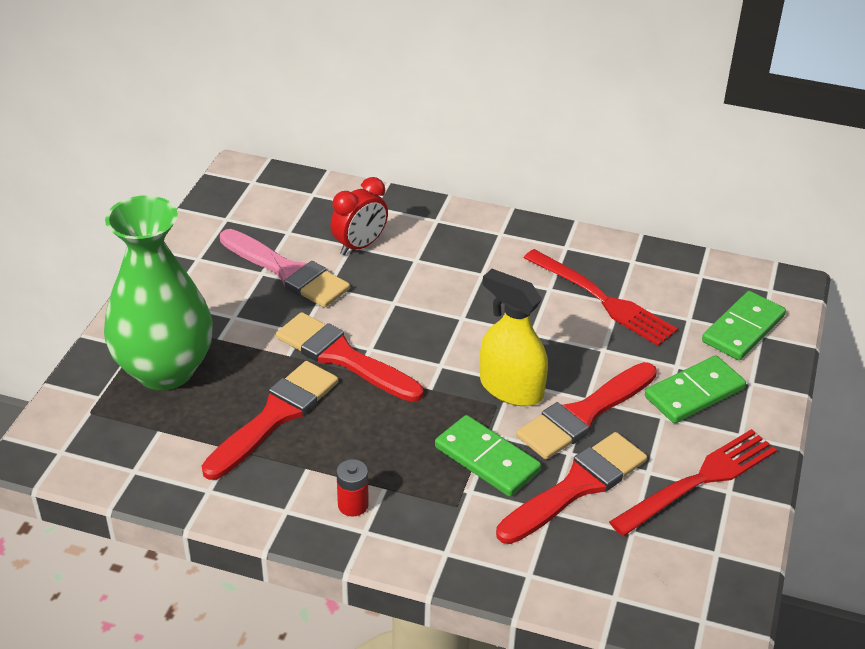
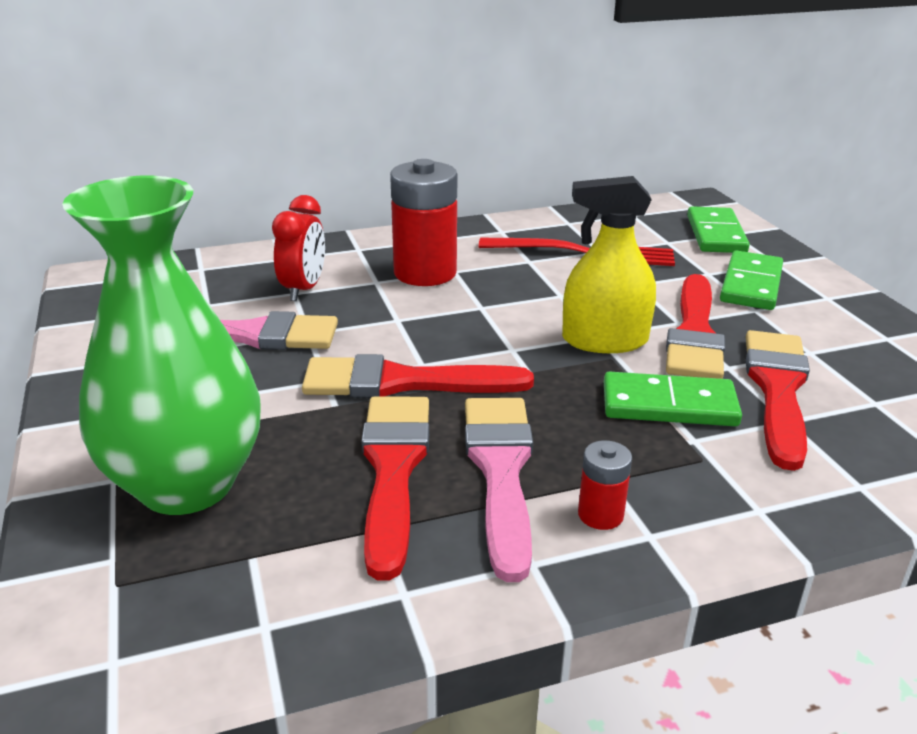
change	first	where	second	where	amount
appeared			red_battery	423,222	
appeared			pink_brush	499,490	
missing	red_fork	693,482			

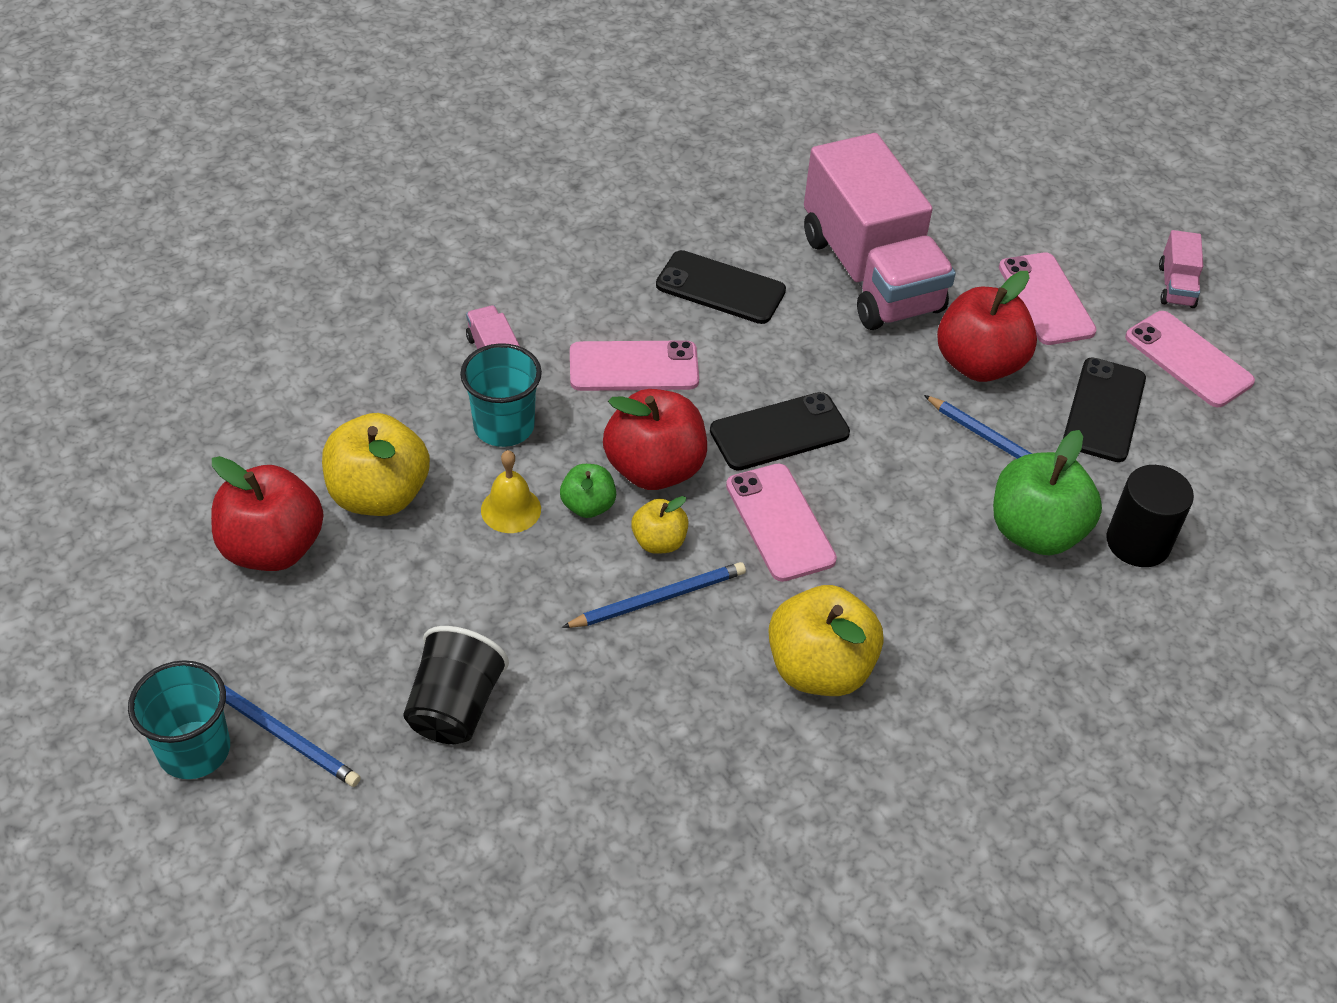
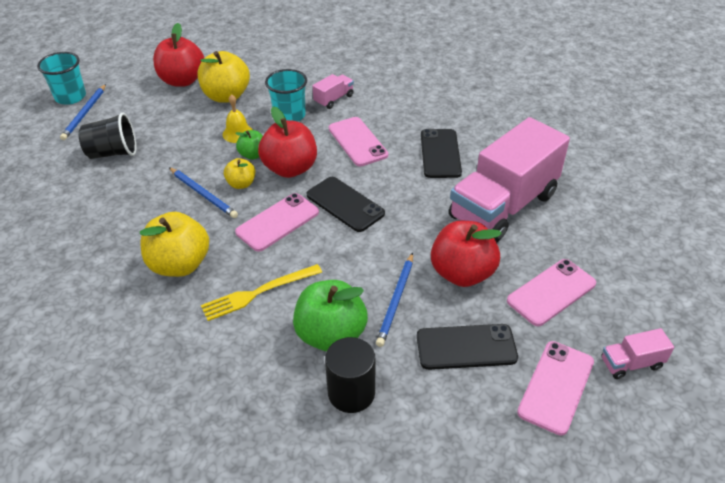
change	first	where	second	where	amount
appeared			yellow_fork	261,292	

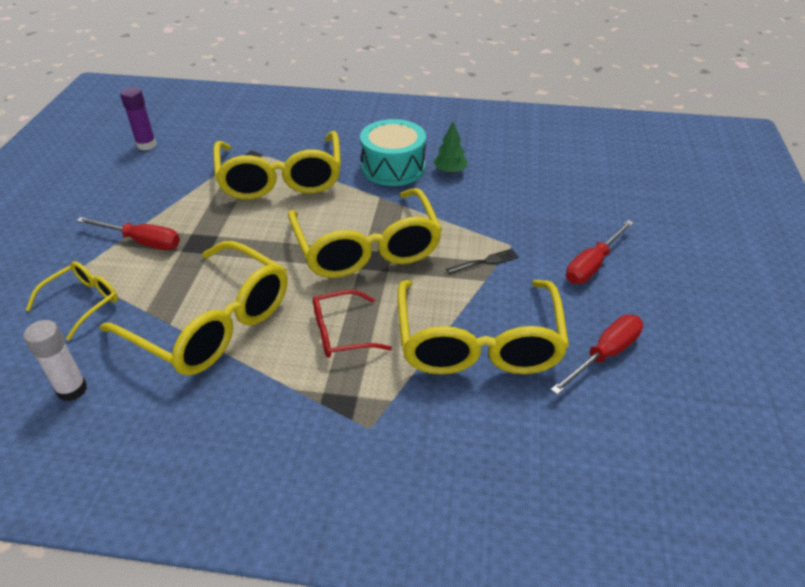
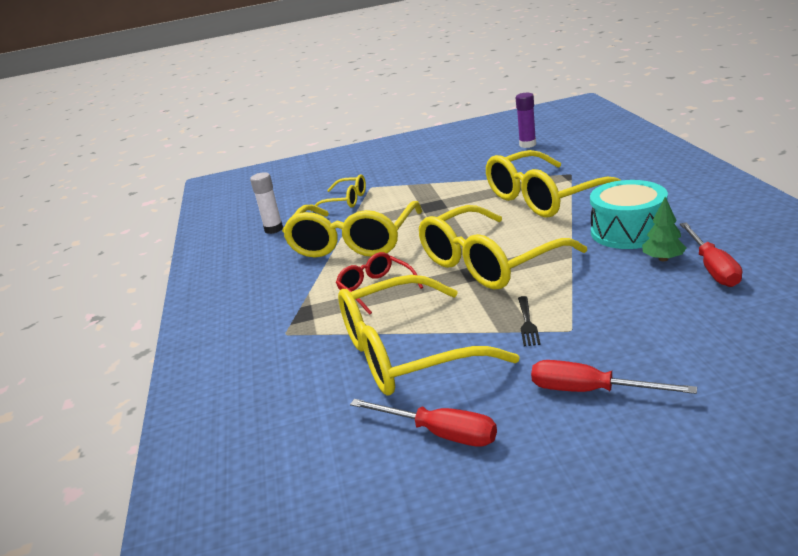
change	first	where	second	where	amount
spun	black_fork	482,261		529,321	45 degrees clockwise
relocated	red_screwdriver	128,233		711,254	

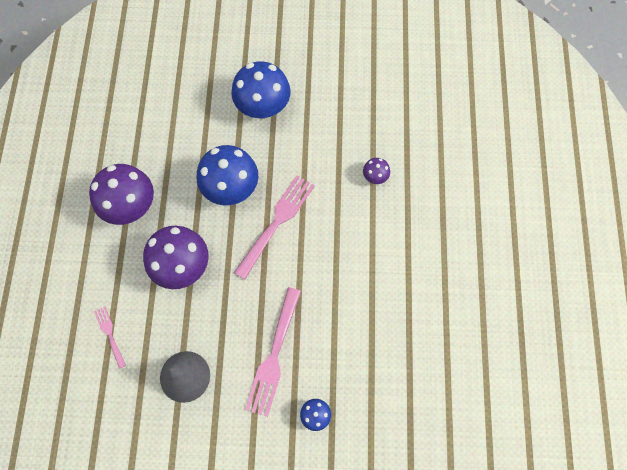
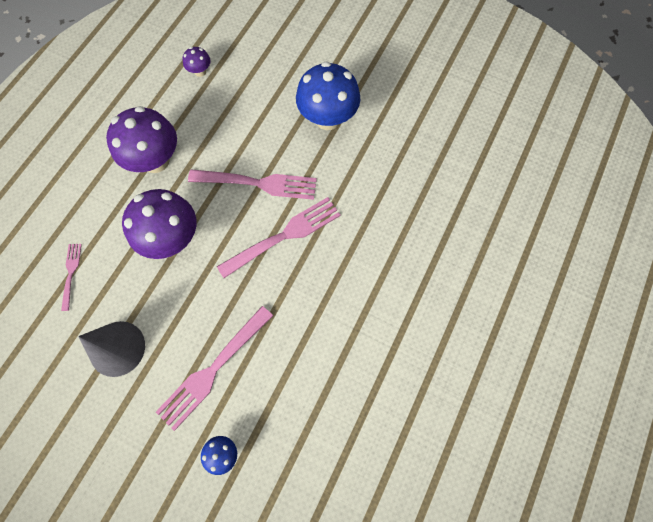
change	first	where	second	where	amount
relocated	purple_mushroom	376,171		197,62	
exchanged	blue_mushroom	227,175	pink_fork	252,184	

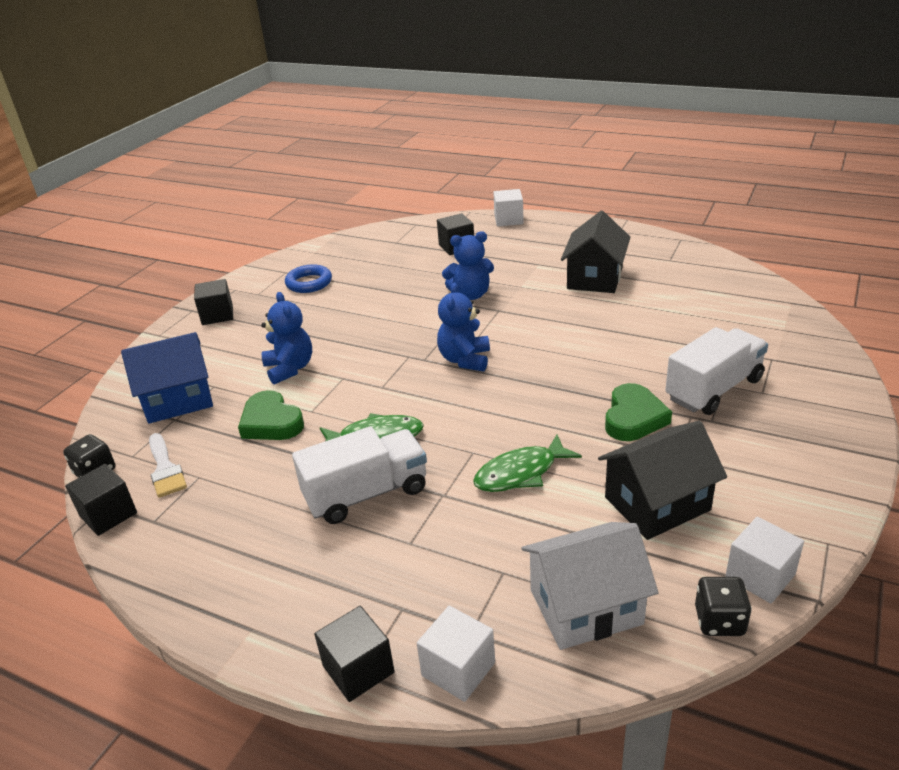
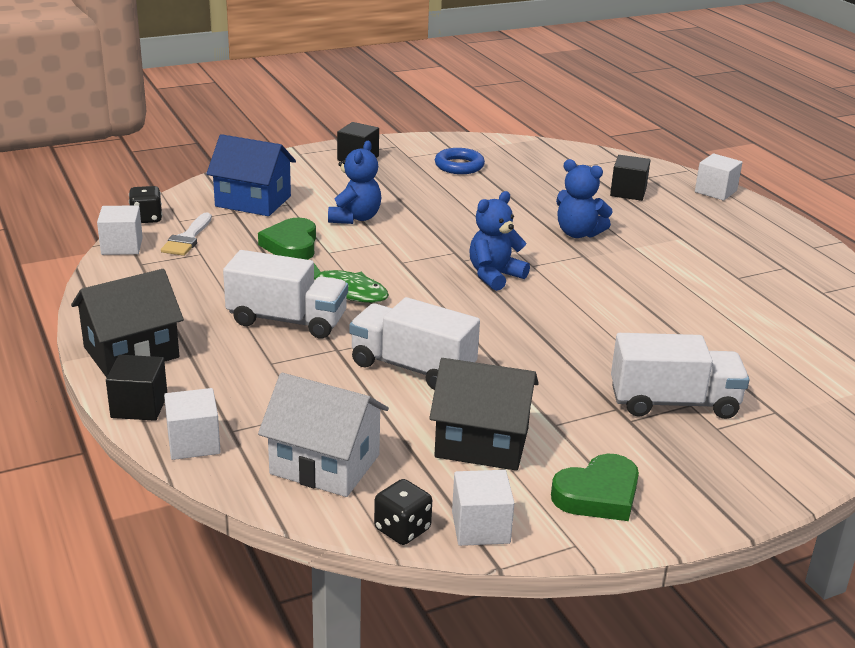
change	first	where	second	where	amount
relocated	black_house	595,252		127,323	
colour	black_cube	101,500	white_cube	120,230	
exchanged	green_fish	527,463	white_truck	414,343	
relocated	green_heart	638,412		595,487	

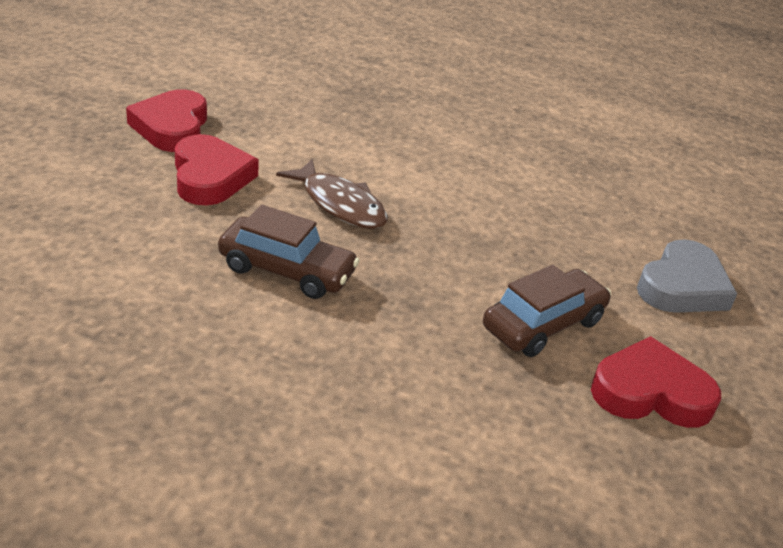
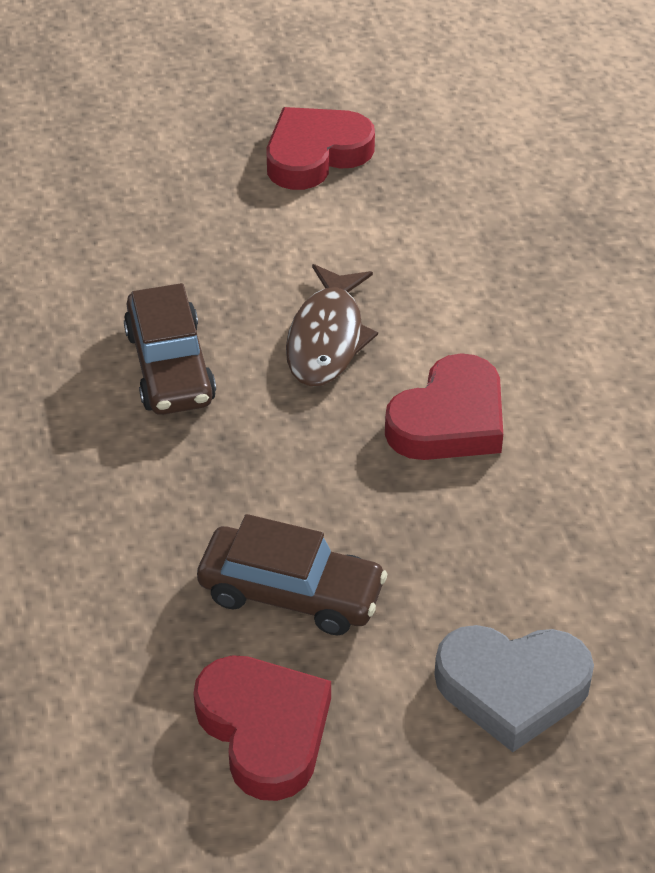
change	first	where	second	where	amount
relocated	red_heart	216,169		444,406	

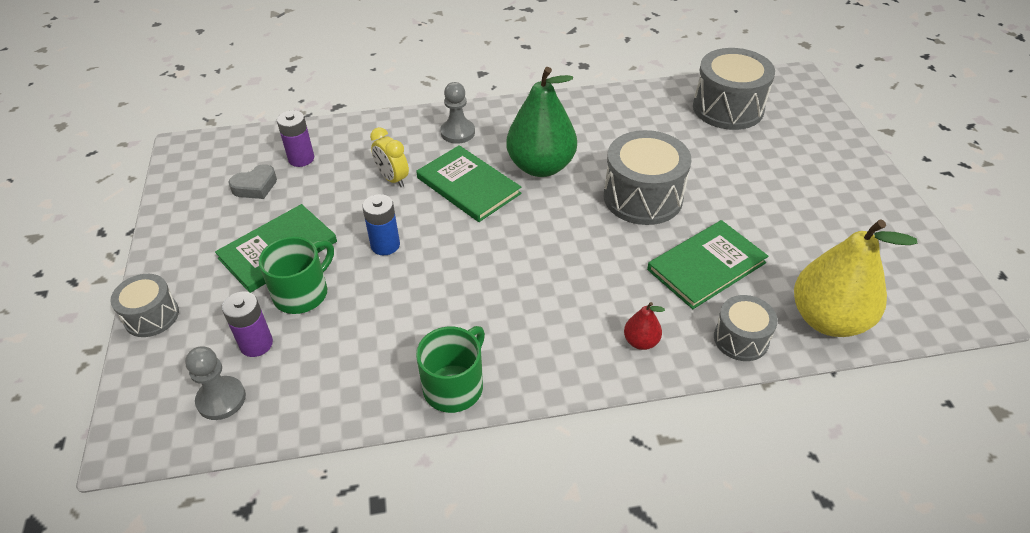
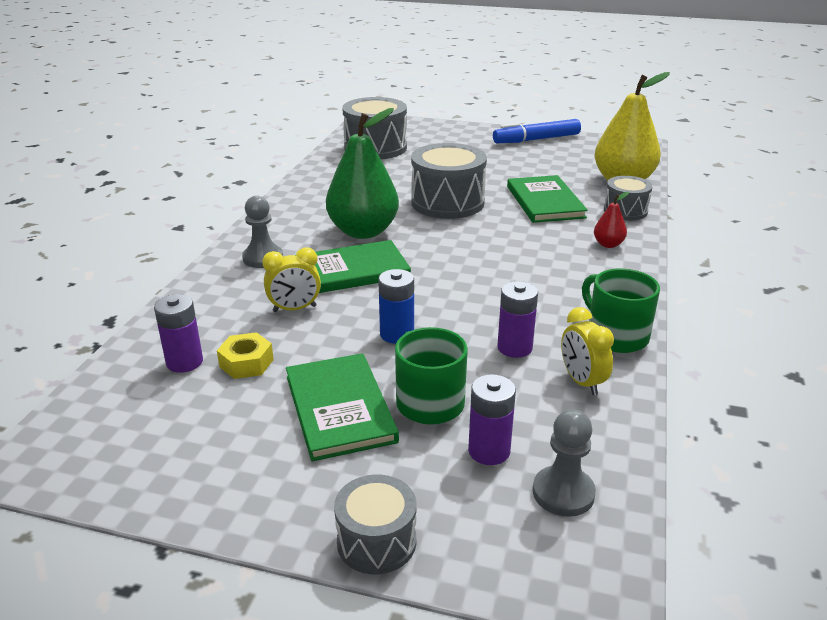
change	first	where	second	where	amount
appeared			yellow_nut	245,355	
appeared			blue_marker	537,131	
appeared			purple_battery	517,319	
appeared			yellow_clock	587,351	
missing	grey_heart	252,181			

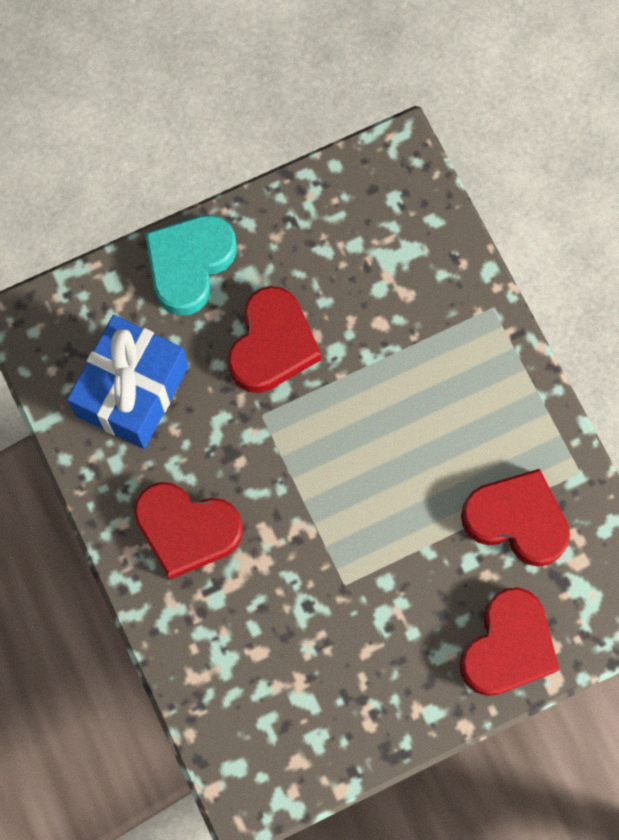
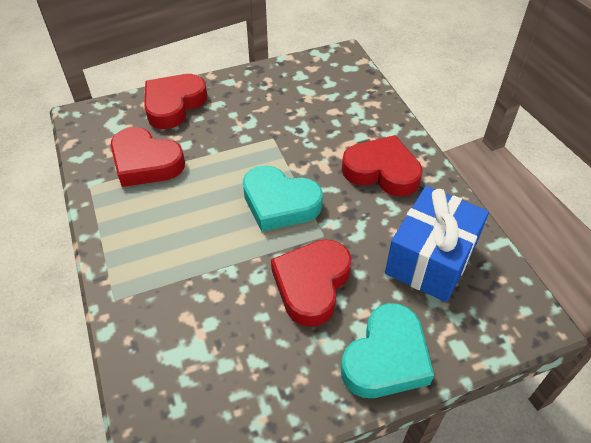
change	first	where	second	where	amount
appeared			turquoise_heart	283,198	

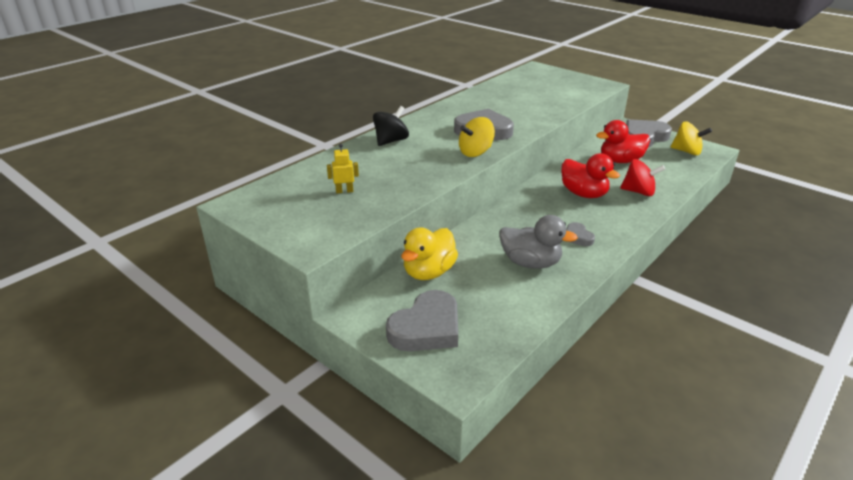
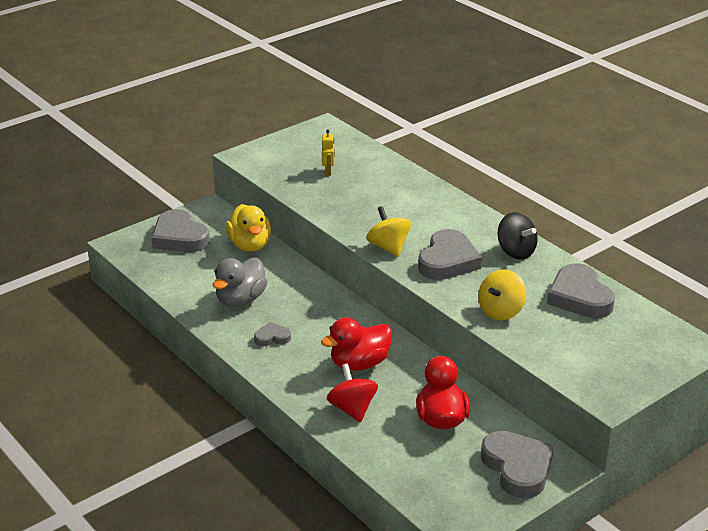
change	first	where	second	where	amount
spun	yellow_duck	429,254		248,227	150 degrees counterclockwise
spun	red_spinning_top	642,177		352,393	135 degrees clockwise
relocated	yellow_spinning_top	691,138		502,295	
relocated	black_spinning_top	391,126		518,236	
appeared			grey_heart	581,290	

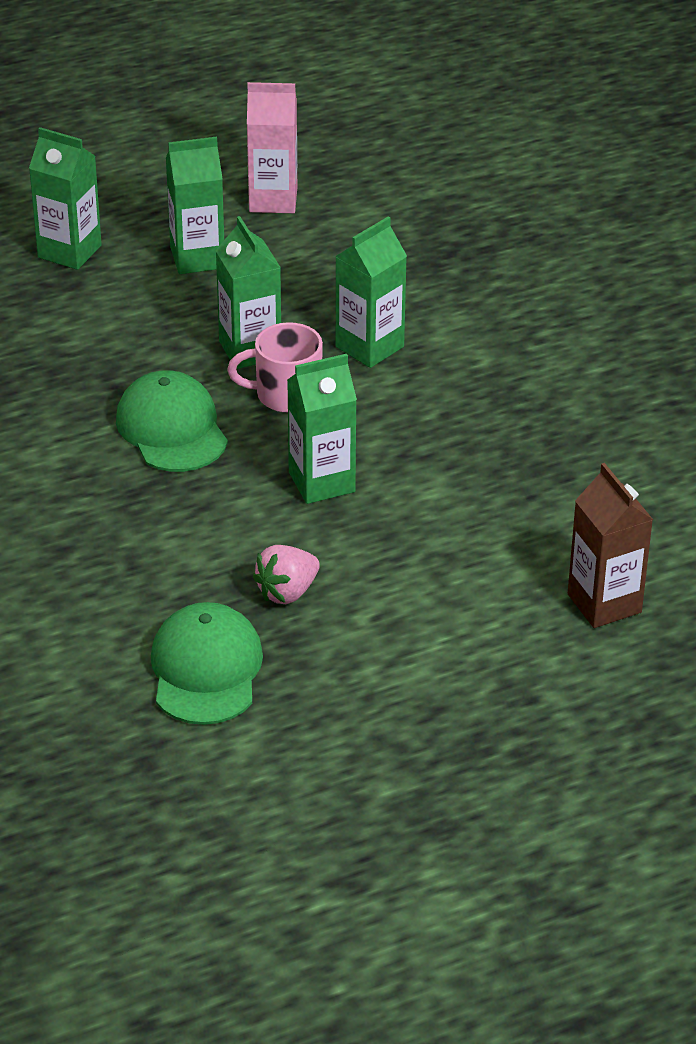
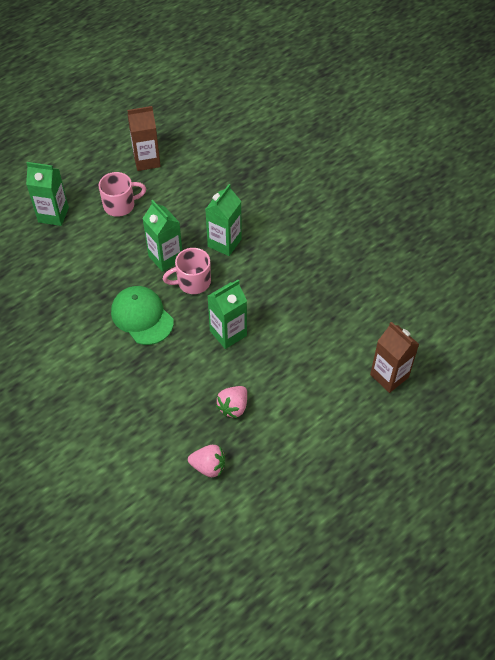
change	first	where	second	where	amount
exchanged	green_carton	195,205	pink_mug	122,194	
colour	pink_carton	272,147	brown_carton	144,138	
exchanged	green_cap	207,663	pink_strawberry	206,461	

